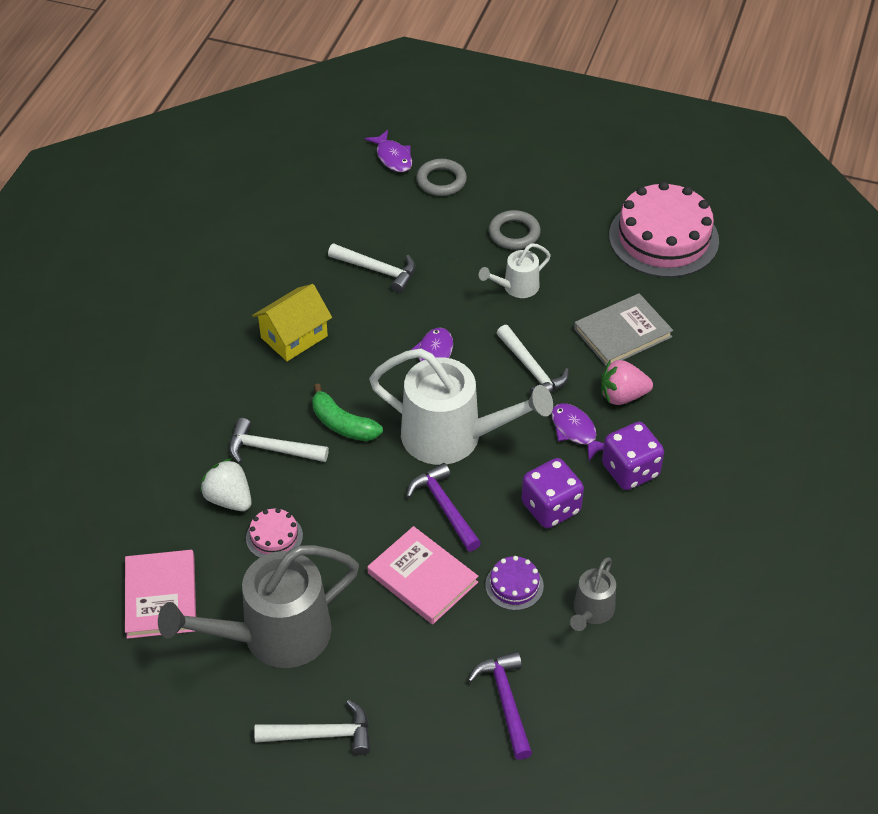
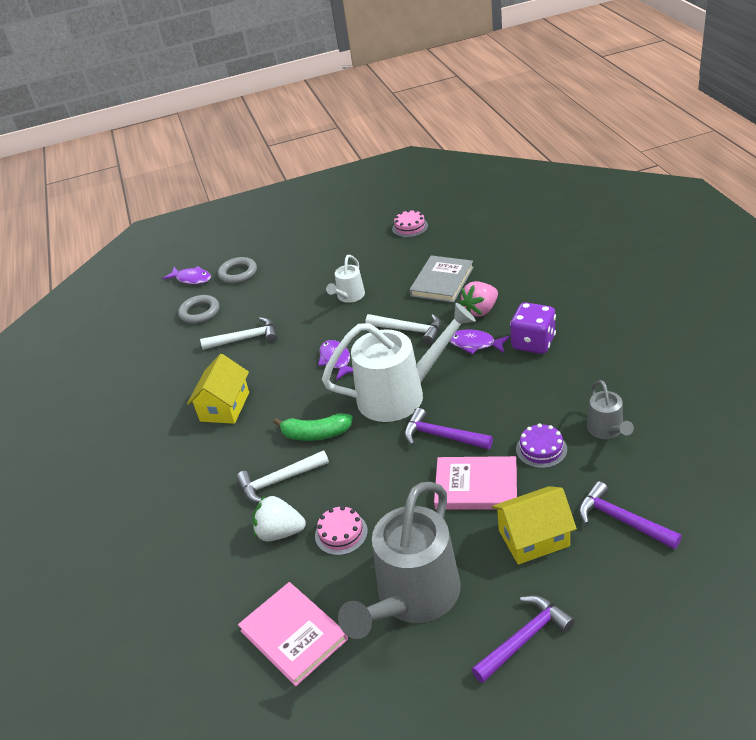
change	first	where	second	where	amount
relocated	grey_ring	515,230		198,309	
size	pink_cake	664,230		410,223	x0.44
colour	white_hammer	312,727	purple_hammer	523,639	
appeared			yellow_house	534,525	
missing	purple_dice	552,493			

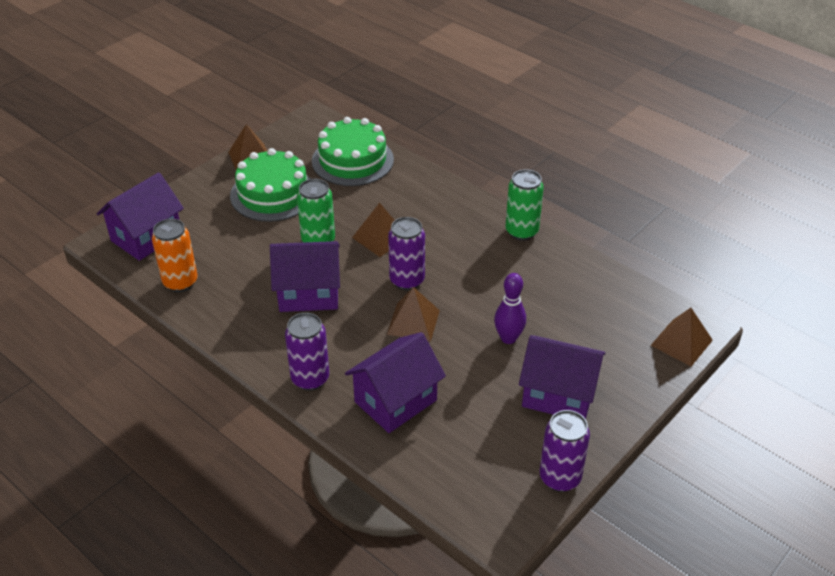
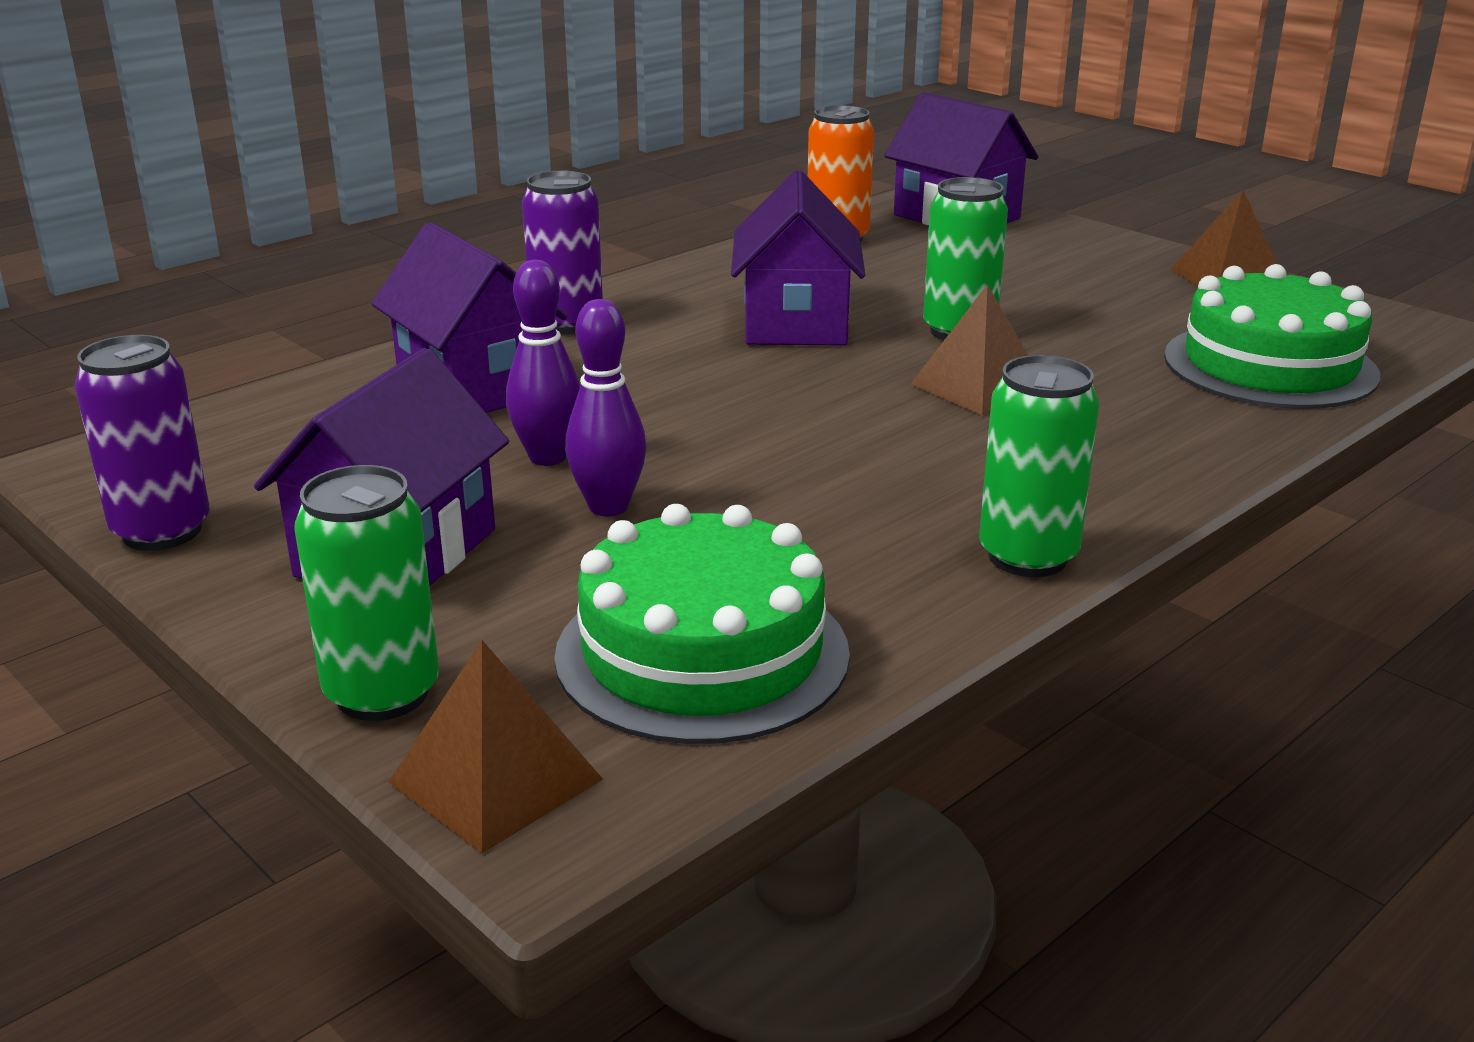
change	first	where	second	where	amount
appeared			green_can	366,593	
appeared			purple_bowling_pin	543,363	
relocated	green_cake	270,185		702,624	
missing	brown_pyramid	413,314			
missing	purple_can	406,253			

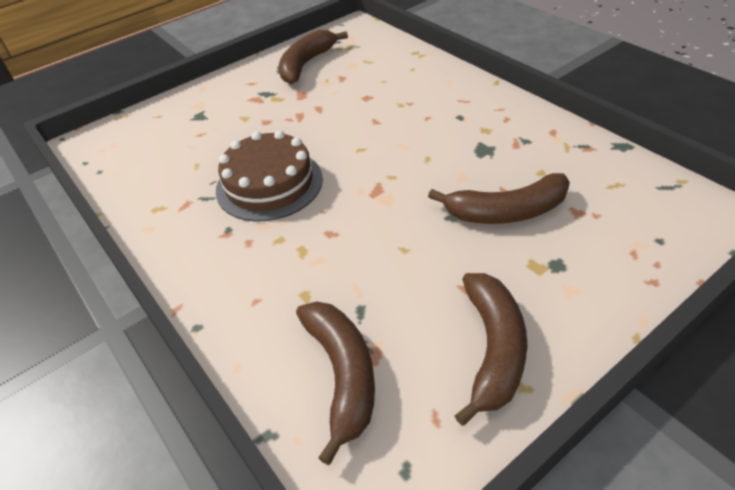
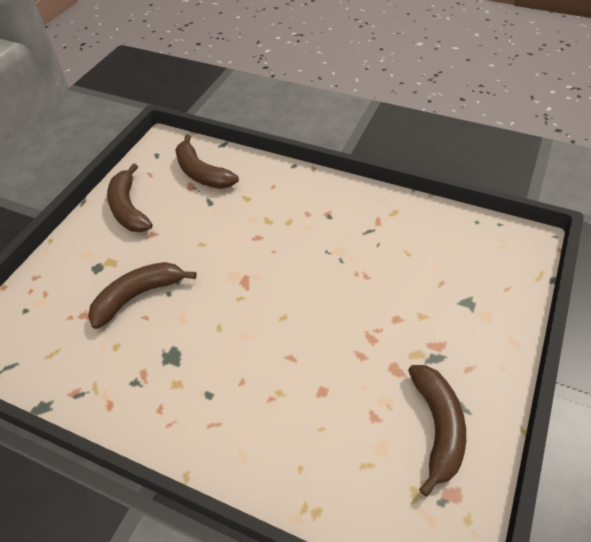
change	first	where	second	where	amount
missing	brown_cake	269,176			

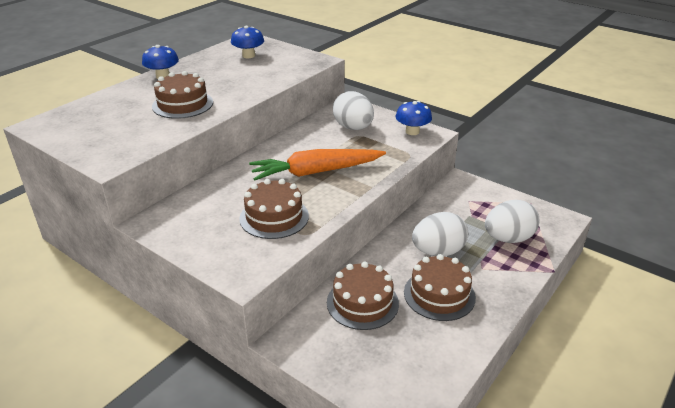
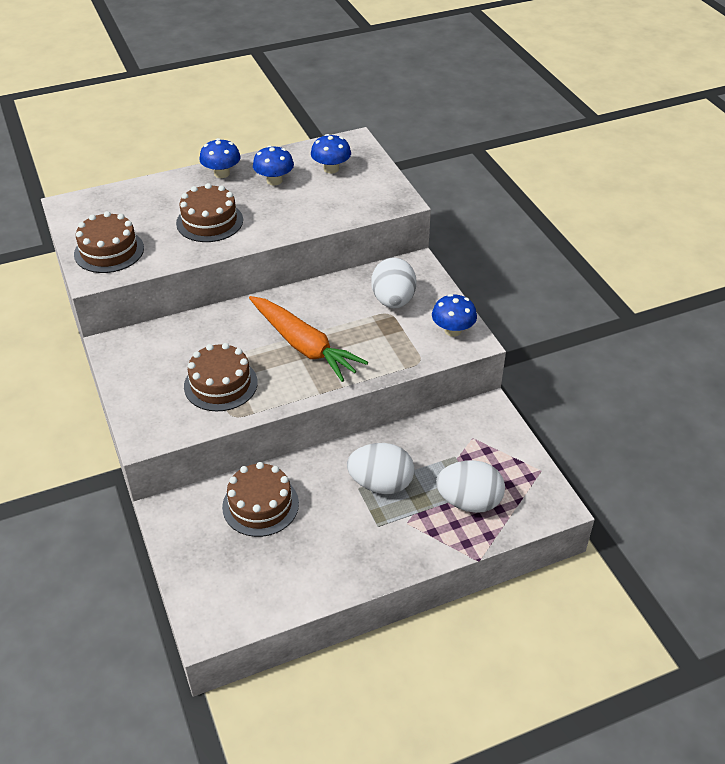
change	first	where	second	where	amount
relocated	brown_cake	440,287		109,242	
spun	orange_carrot	317,164		308,339	150 degrees counterclockwise
appeared			blue_mushroom	273,165	

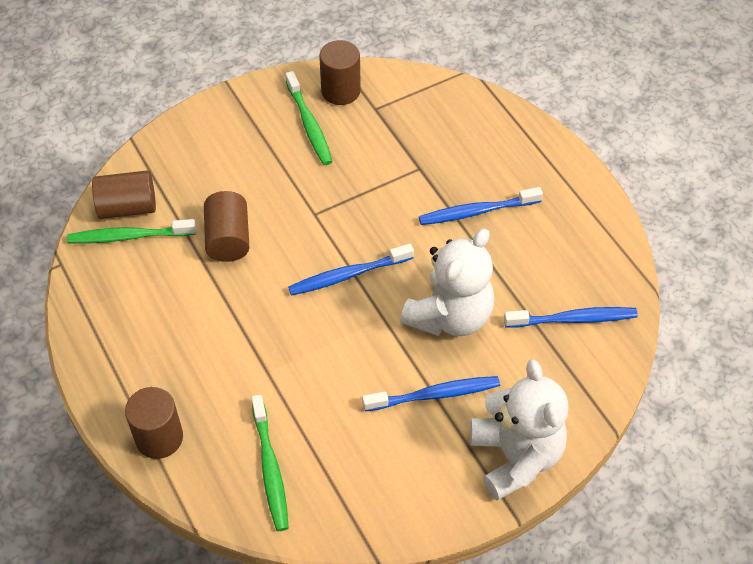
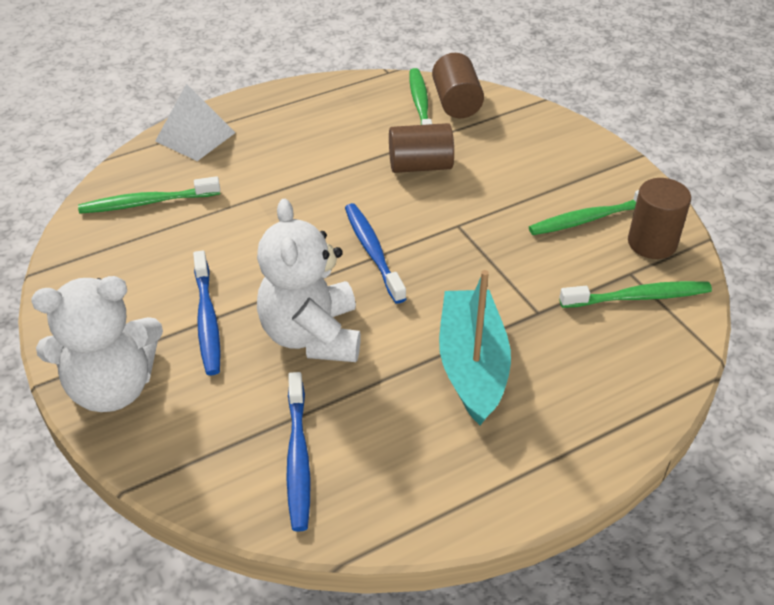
change	first	where	second	where	amount
exchanged	brown_cylinder	154,423	white_pyramid	195,122	
spun	white_teddy_bear	447,282		309,280	45 degrees clockwise
exchanged	blue_toothbrush	481,206	turquoise_boat	475,347	
appeared			green_toothbrush	635,294	

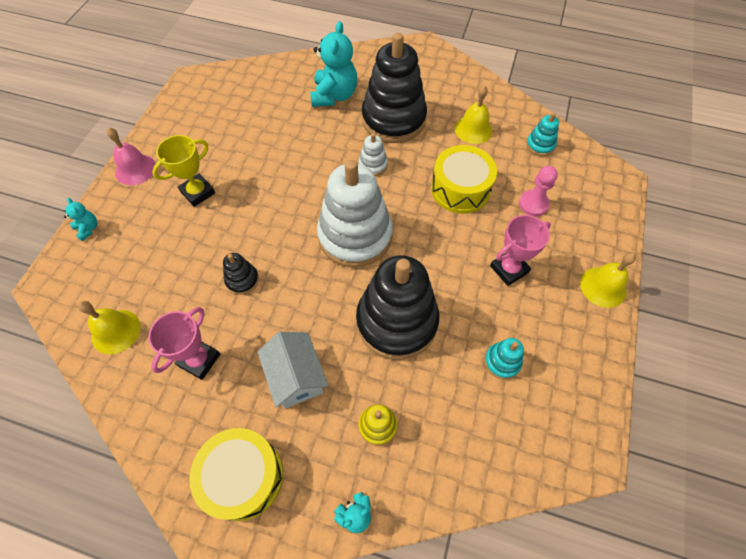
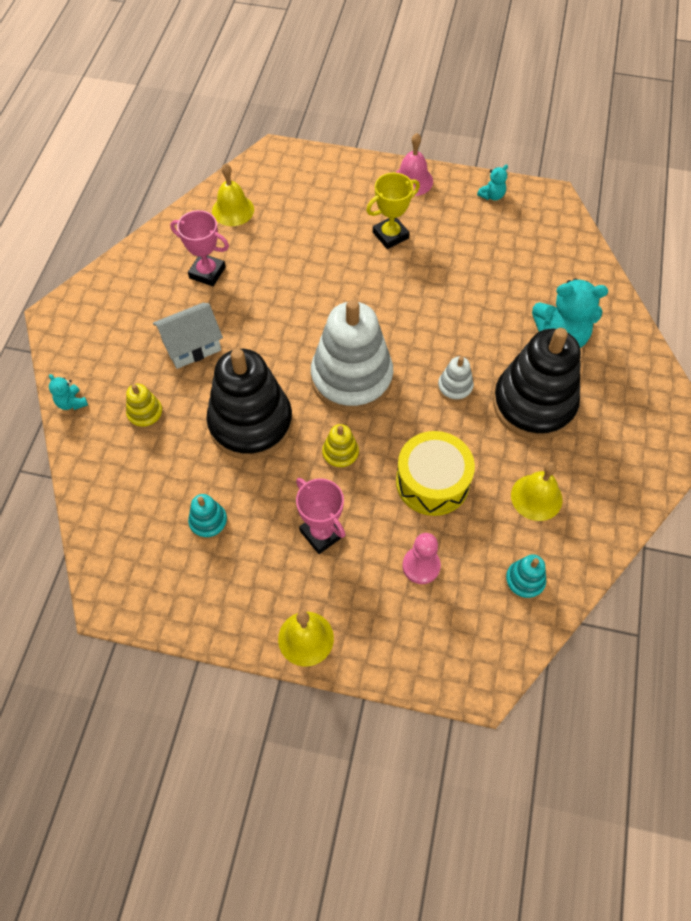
change	first	where	second	where	amount
appeared			yellow_stacking_toy	340,447	
spun	yellow_trophy	183,171		393,211	75 degrees counterclockwise
relocated	turquoise_teddy_bear	80,219		492,182	
missing	yellow_drum	236,474			
missing	black_stacking_toy	241,274			

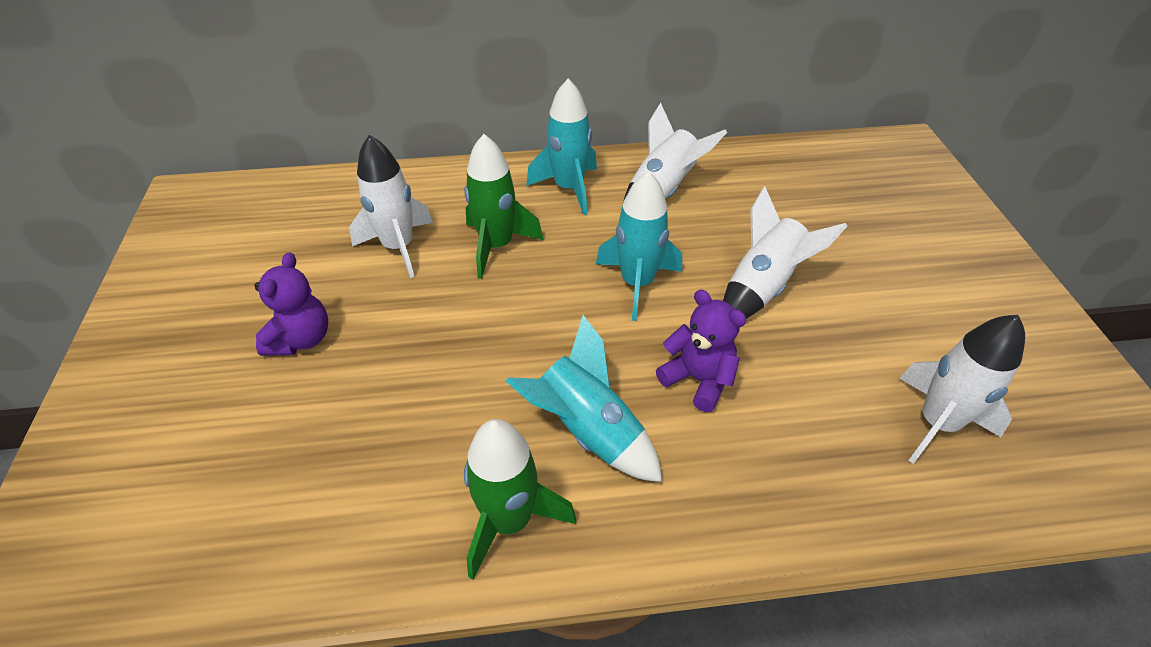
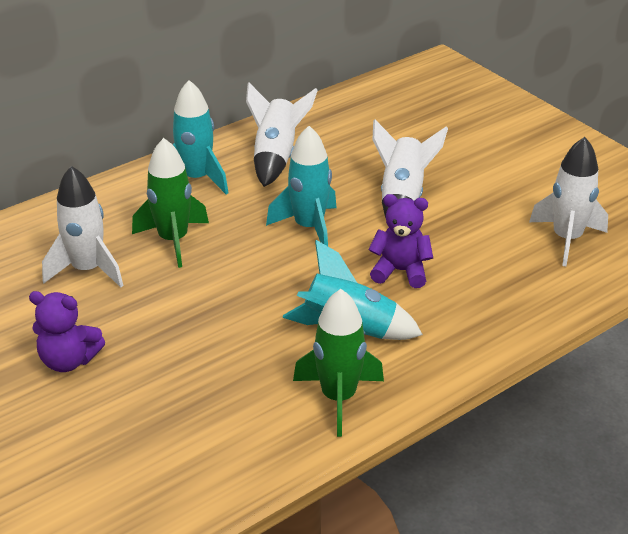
change	first	where	second	where	amount
spun	purple_teddy_bear	291,304		67,331	120 degrees clockwise

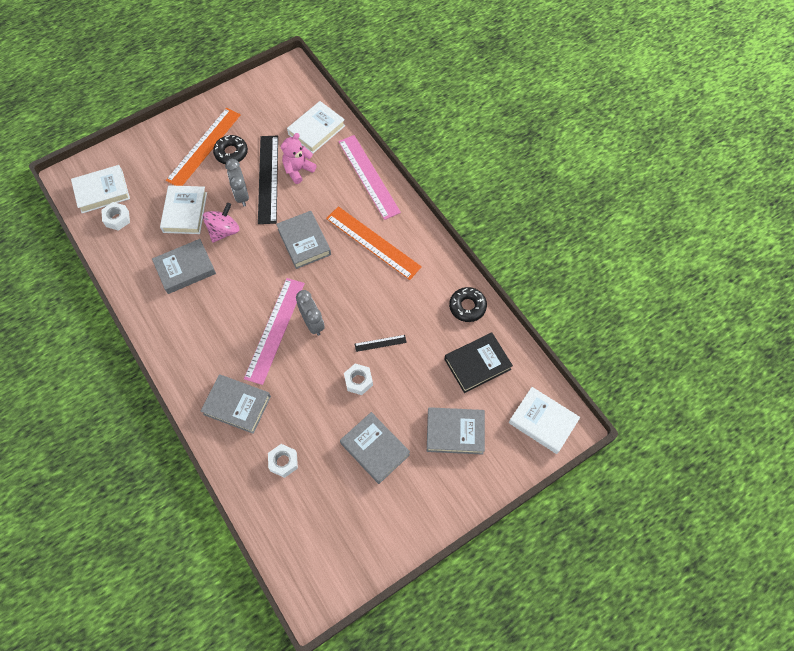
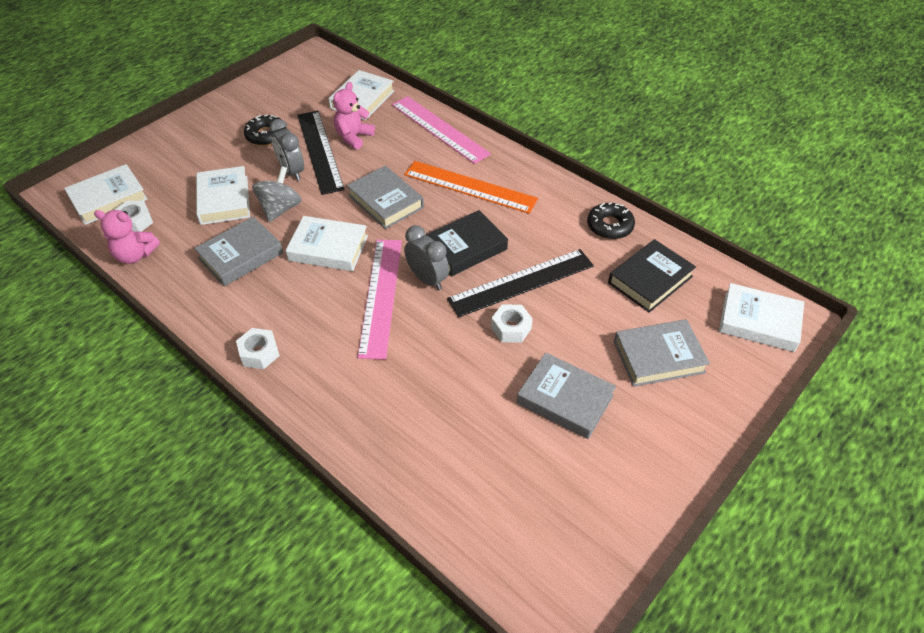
change	first	where	second	where	amount
appeared			pink_teddy_bear	127,237	
relocated	white_nut	283,461		258,348	
colour	pink_spinning_top	221,223	grey_spinning_top	277,194	
appeared			white_book	327,243	
appeared			black_book	467,243	
size	black_ruler	381,343		520,283	x2.27
missing	orange_ruler	203,147			
missing	grey_book	236,404			

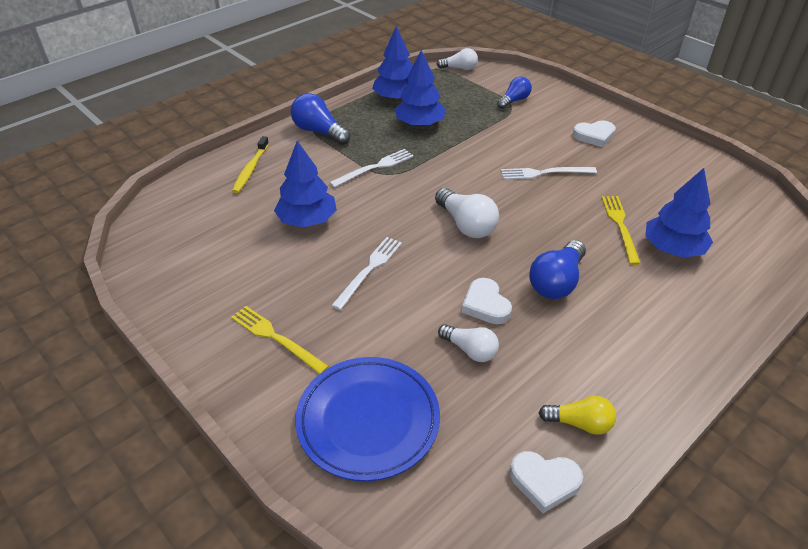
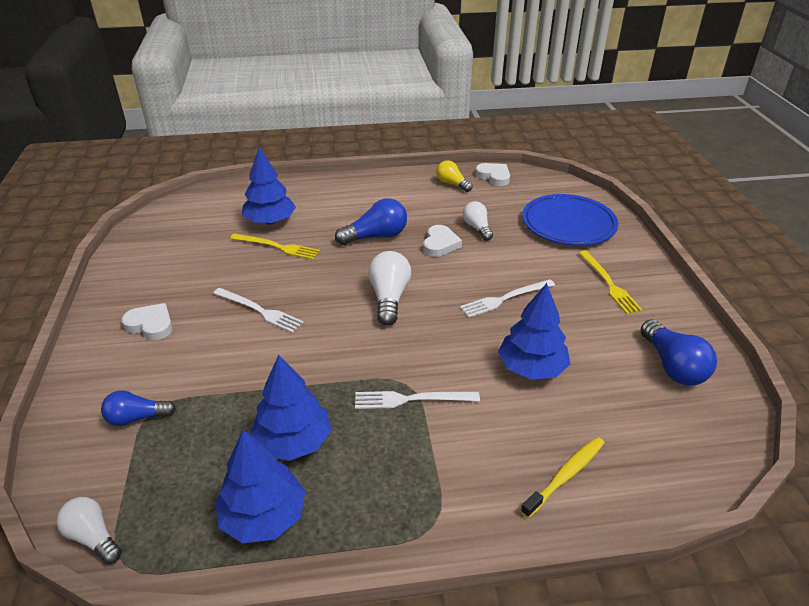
change	first	where	second	where	amount
spun	yellow_fork	621,230		275,246	105 degrees counterclockwise
relocated	blue_light_bulb	320,119		679,352	

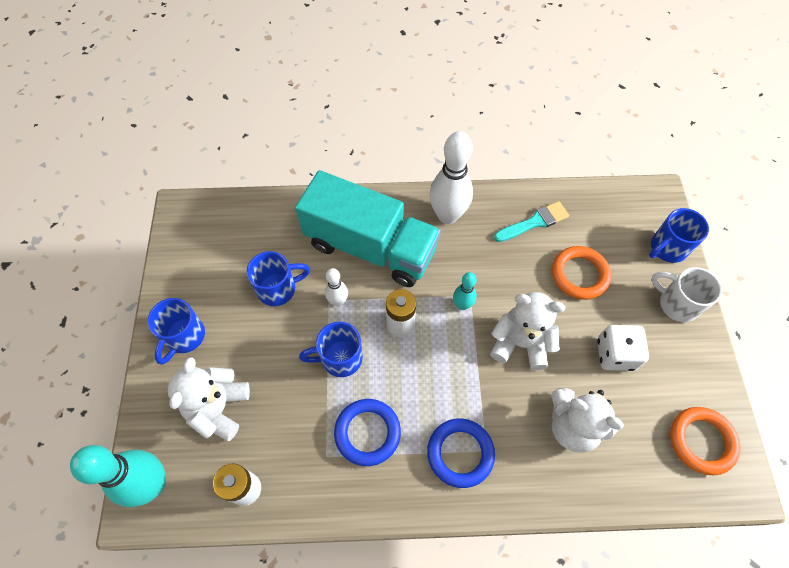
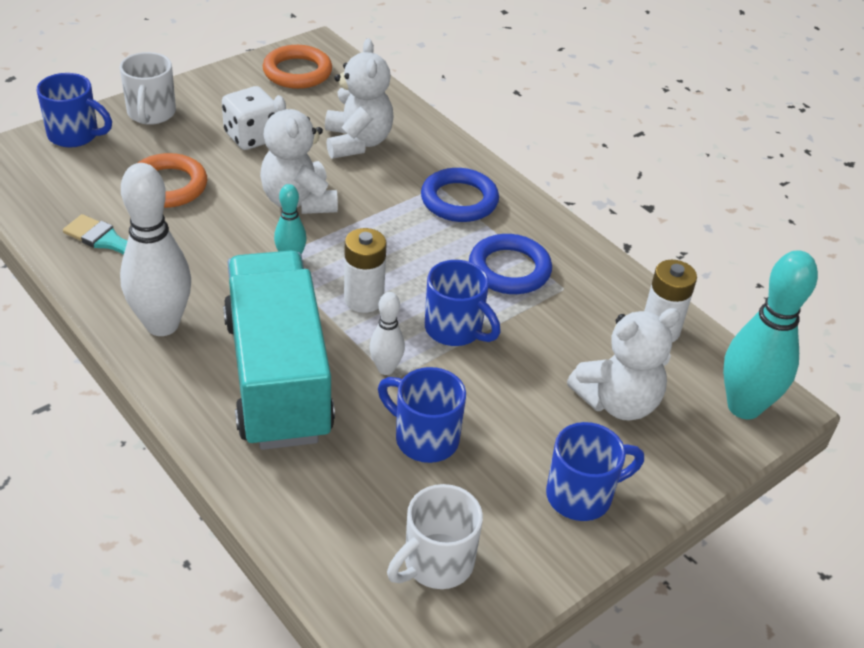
change	first	where	second	where	amount
appeared			white_mug	435,536	

